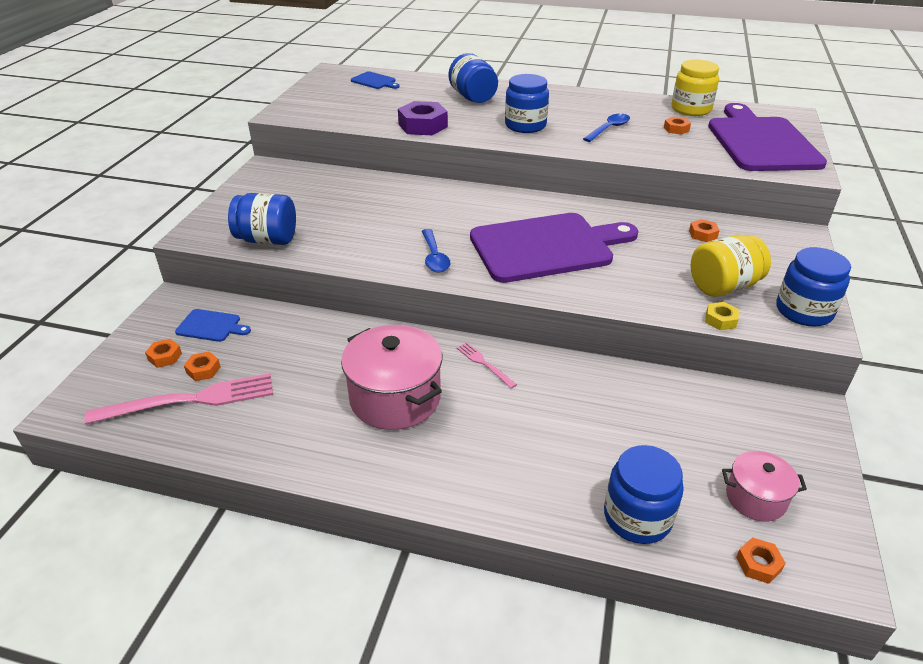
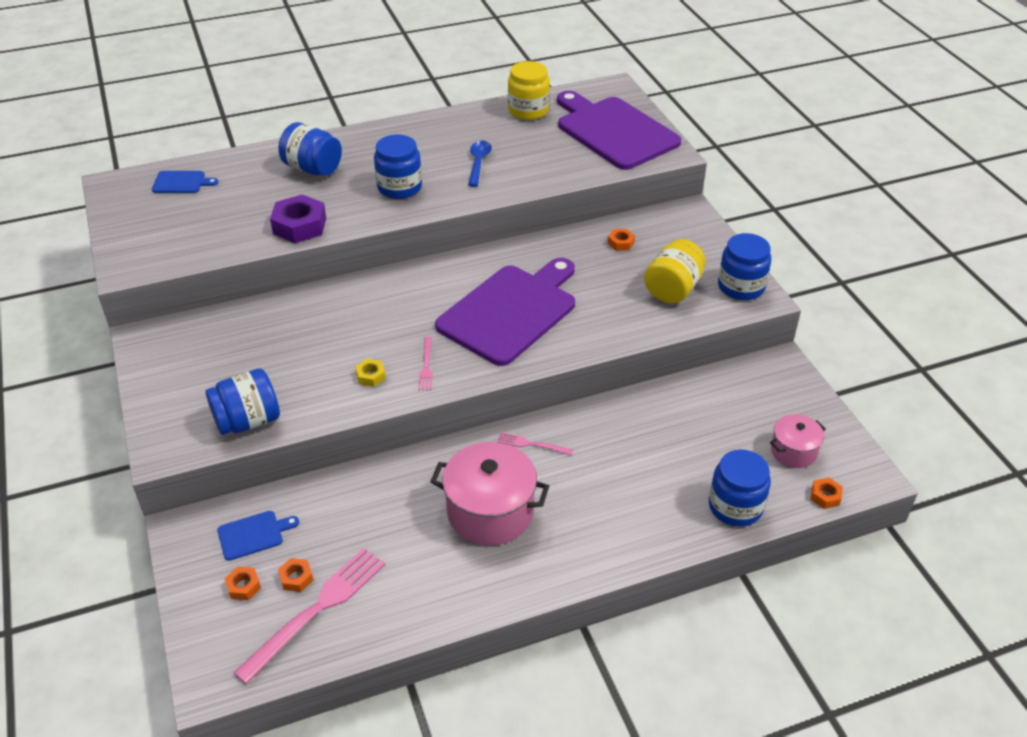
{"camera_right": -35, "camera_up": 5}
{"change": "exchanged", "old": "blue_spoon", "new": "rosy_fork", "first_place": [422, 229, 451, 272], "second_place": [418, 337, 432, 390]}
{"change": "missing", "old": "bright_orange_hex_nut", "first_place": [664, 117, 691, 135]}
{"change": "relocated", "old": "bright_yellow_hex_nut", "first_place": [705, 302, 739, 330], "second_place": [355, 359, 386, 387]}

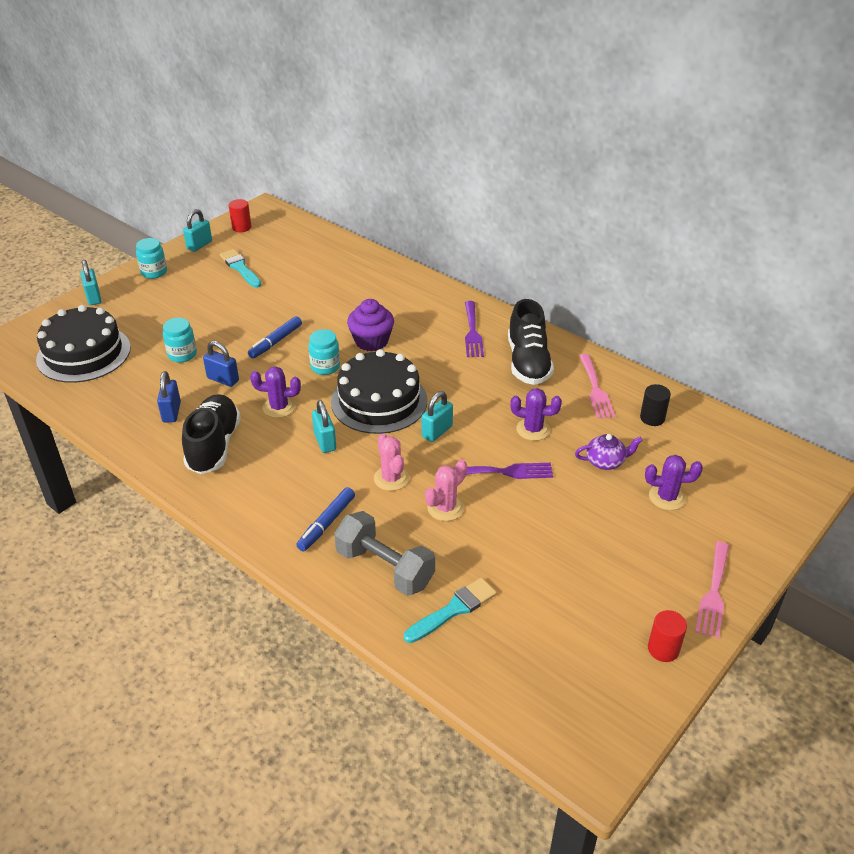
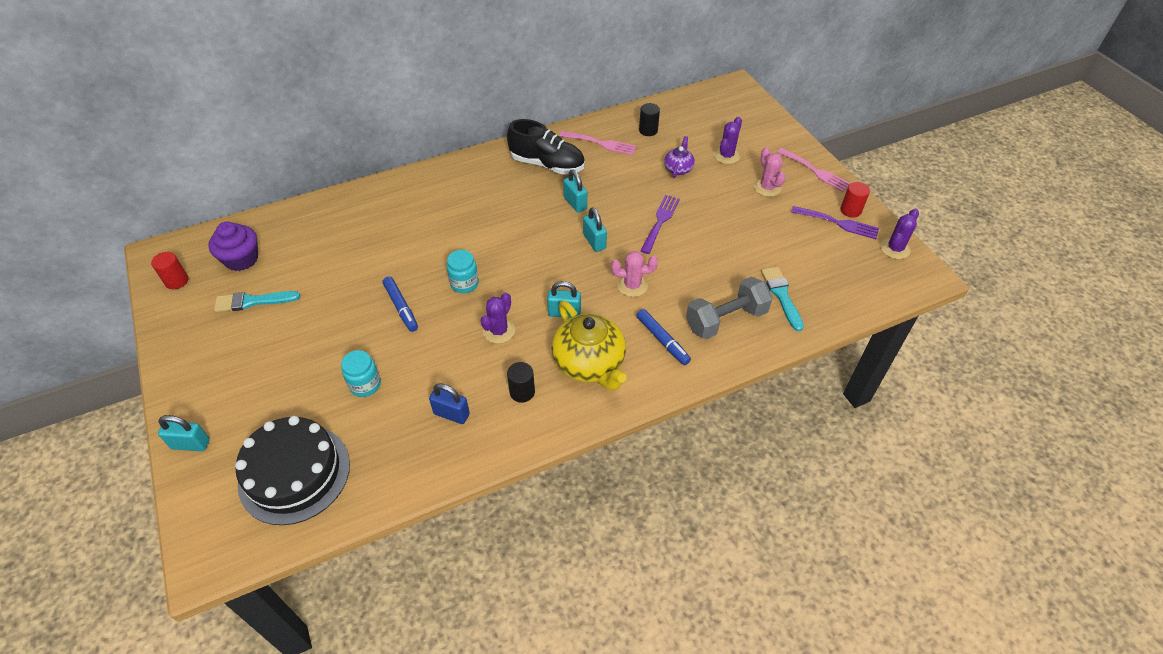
{"camera_right": -65, "camera_up": 10}
{"change": "missing", "old": "teal_jar", "first_place": [136, 238, 167, 279]}
{"change": "exchanged", "old": "ebony_shoe", "new": "ebony_cylinder", "first_place": [182, 394, 241, 474], "second_place": [507, 362, 535, 403]}
{"change": "relocated", "old": "teal_small_lock", "first_place": [183, 209, 212, 252], "second_place": [563, 169, 587, 213]}
{"change": "missing", "old": "blue_small_lock", "first_place": [203, 341, 239, 387]}
{"change": "missing", "old": "ebony_cake", "first_place": [331, 349, 428, 434]}
{"change": "relocated", "old": "purple_muffin", "first_place": [347, 299, 394, 351], "second_place": [209, 222, 258, 271]}
{"change": "relocated", "old": "rosy_cactus", "first_place": [425, 459, 467, 521], "second_place": [754, 147, 786, 197]}
{"change": "relocated", "old": "purple_fork", "first_place": [465, 301, 484, 357], "second_place": [791, 206, 879, 239]}
{"change": "relocated", "old": "purple_cactus", "first_place": [510, 388, 562, 441], "second_place": [880, 209, 919, 259]}
{"change": "appeared", "new": "bright_yellow_china_teapot", "second_place": [551, 300, 627, 391]}

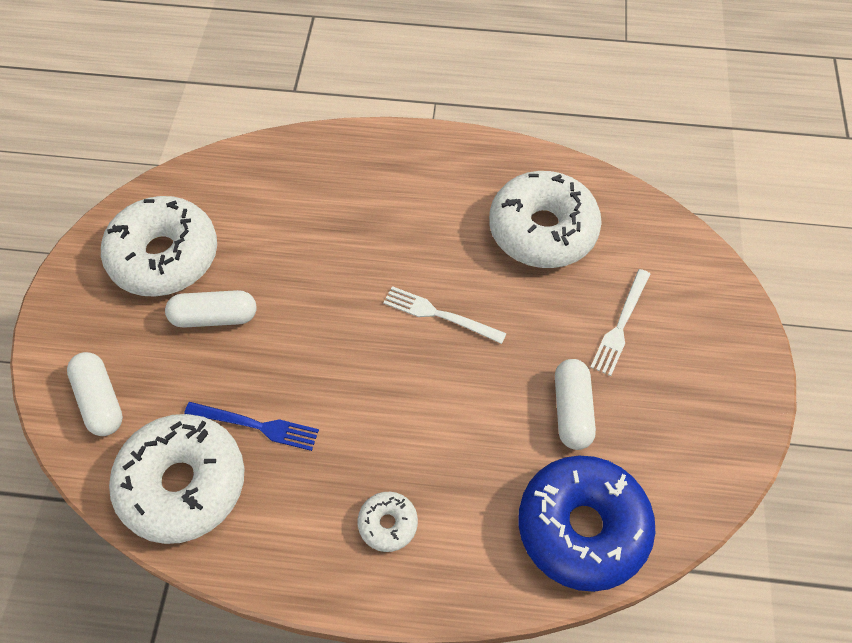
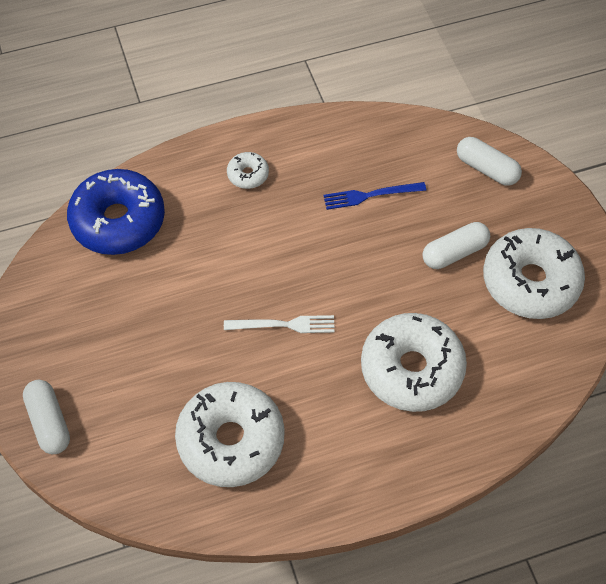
{"camera_right": 155, "camera_up": 0}
{"change": "relocated", "old": "snow-white_glazed_donut", "first_place": [109, 414, 245, 544], "second_place": [361, 313, 467, 412]}
{"change": "relocated", "old": "snow-white_capsule", "first_place": [555, 359, 596, 450], "second_place": [23, 380, 70, 454]}
{"change": "missing", "old": "snow-white_fork", "first_place": [590, 269, 650, 376]}

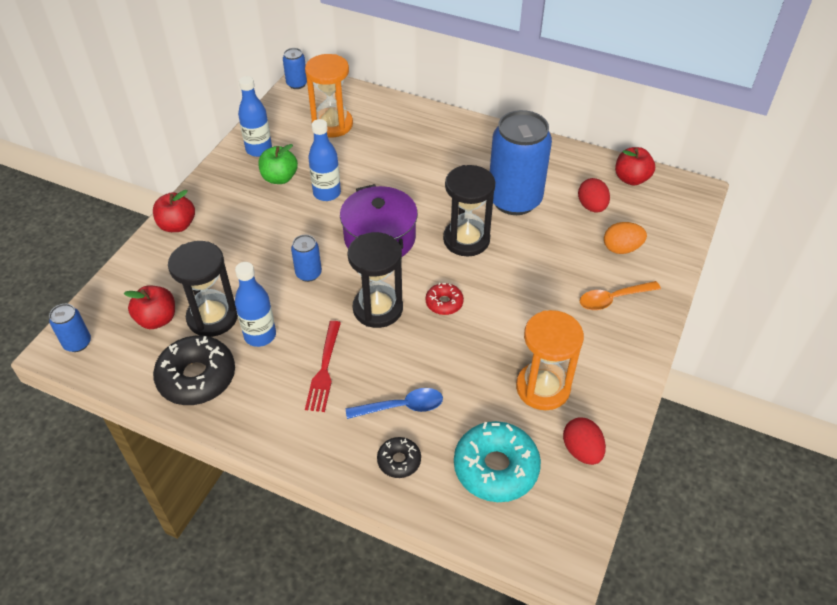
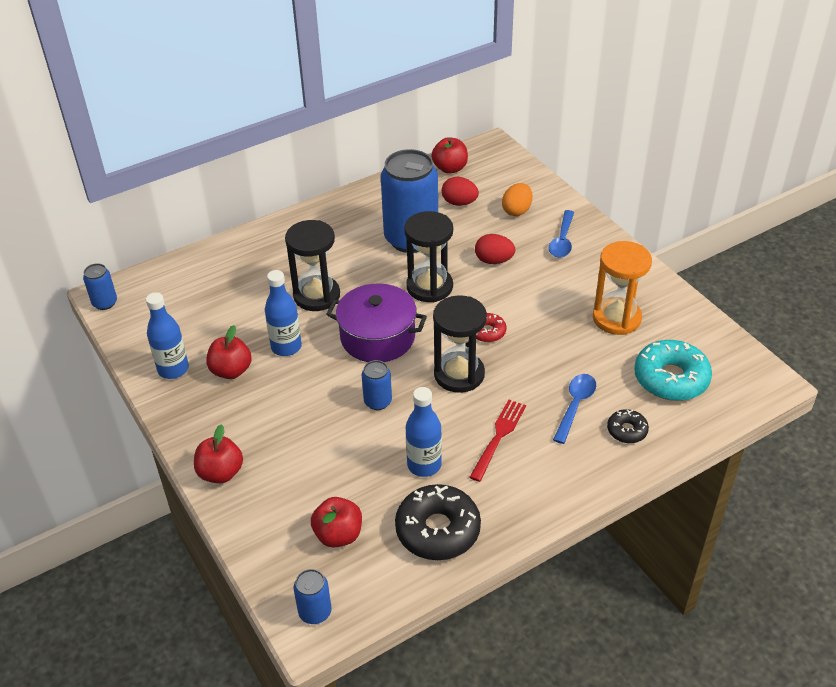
{"camera_right": -55, "camera_up": -5}
{"change": "relocated", "old": "ebony_hourglass", "first_place": [168, 241, 238, 337], "second_place": [285, 220, 340, 311]}
{"change": "colour", "old": "leaf-green_apple", "new": "red_apple", "first_place": [259, 144, 298, 184], "second_place": [206, 325, 252, 379]}
{"change": "missing", "old": "bright_orange_hourglass", "first_place": [305, 54, 353, 137]}
{"change": "spun", "old": "red_fork", "first_place": [305, 321, 341, 412], "second_place": [470, 400, 526, 482], "degrees": -105}
{"change": "relocated", "old": "red_egg_shape", "first_place": [563, 418, 606, 465], "second_place": [475, 234, 515, 264]}
{"change": "colour", "old": "bright_orange_spoon", "new": "blue_spoon", "first_place": [580, 281, 661, 310], "second_place": [549, 210, 574, 258]}

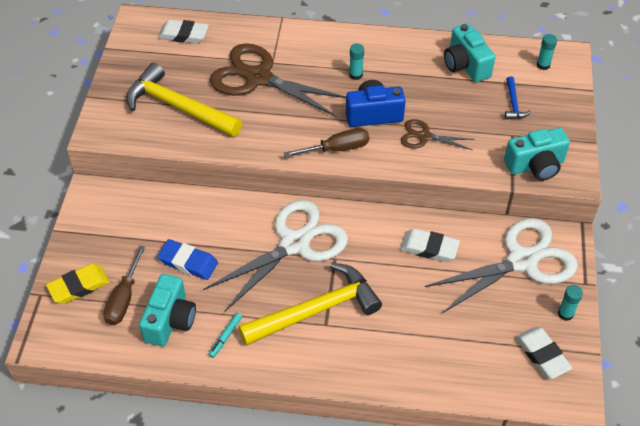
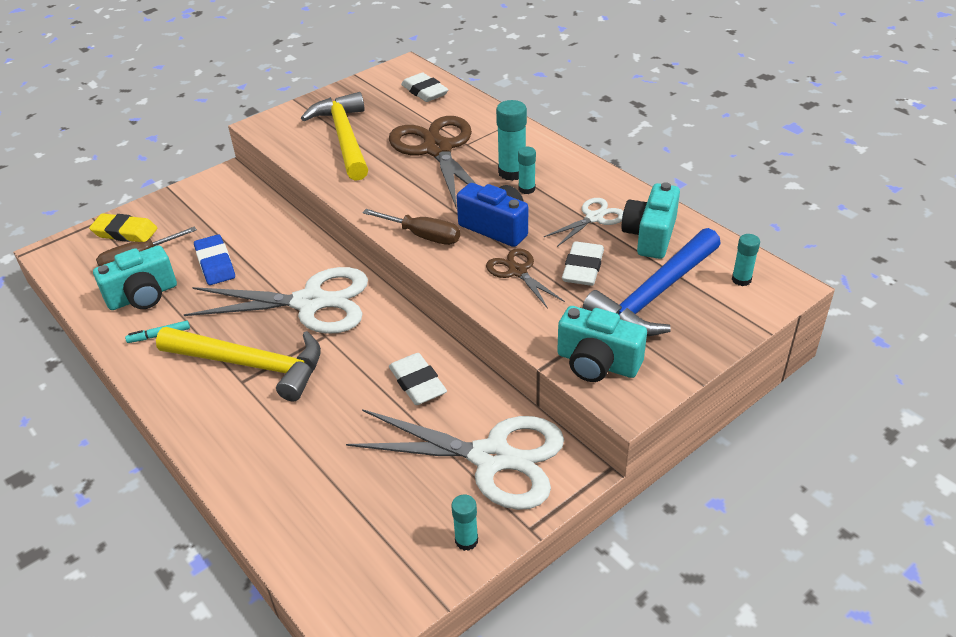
{"camera_right": 45, "camera_up": -10}
{"change": "size", "old": "blue_claw_hammer", "first_place": [505, 76, 531, 119], "second_place": [583, 228, 721, 336], "factor": 2.28}
{"change": "relocated", "old": "snow-white_gum_eraser", "first_place": [516, 327, 572, 379], "second_place": [562, 241, 604, 286]}
{"change": "appeared", "new": "teal_stick_of_glue", "second_place": [496, 100, 527, 181]}
{"change": "appeared", "new": "snow-white_scissors", "second_place": [544, 198, 623, 247]}

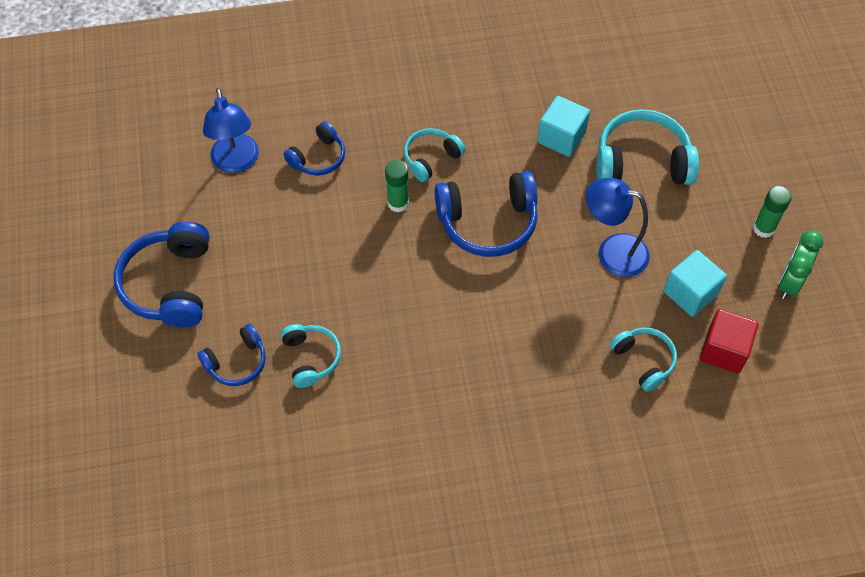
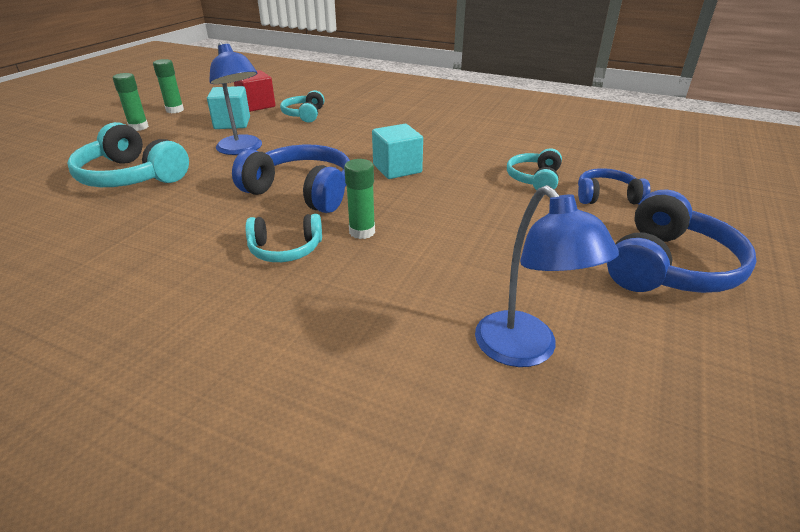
{"camera_right": -145, "camera_up": -25}
{"change": "spun", "old": "blue_desk_lamp", "first_place": [203, 88, 259, 173], "second_place": [475, 185, 619, 367], "degrees": 135}
{"change": "missing", "old": "blue_headphones", "first_place": [283, 121, 345, 176]}
{"change": "relocated", "old": "teal_solid_cube", "first_place": [537, 96, 590, 157], "second_place": [372, 124, 423, 179]}
{"change": "exchanged", "old": "leaf-green_clock", "new": "leaf-green_stick_of_glue", "first_place": [778, 231, 823, 299], "second_place": [153, 59, 184, 113]}

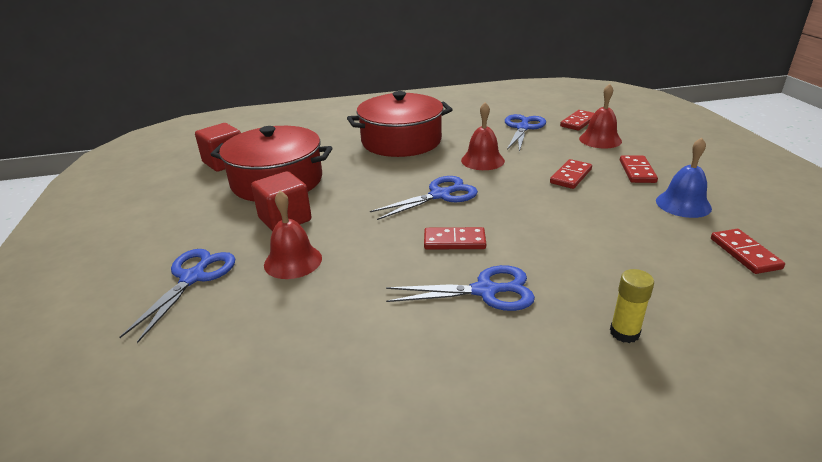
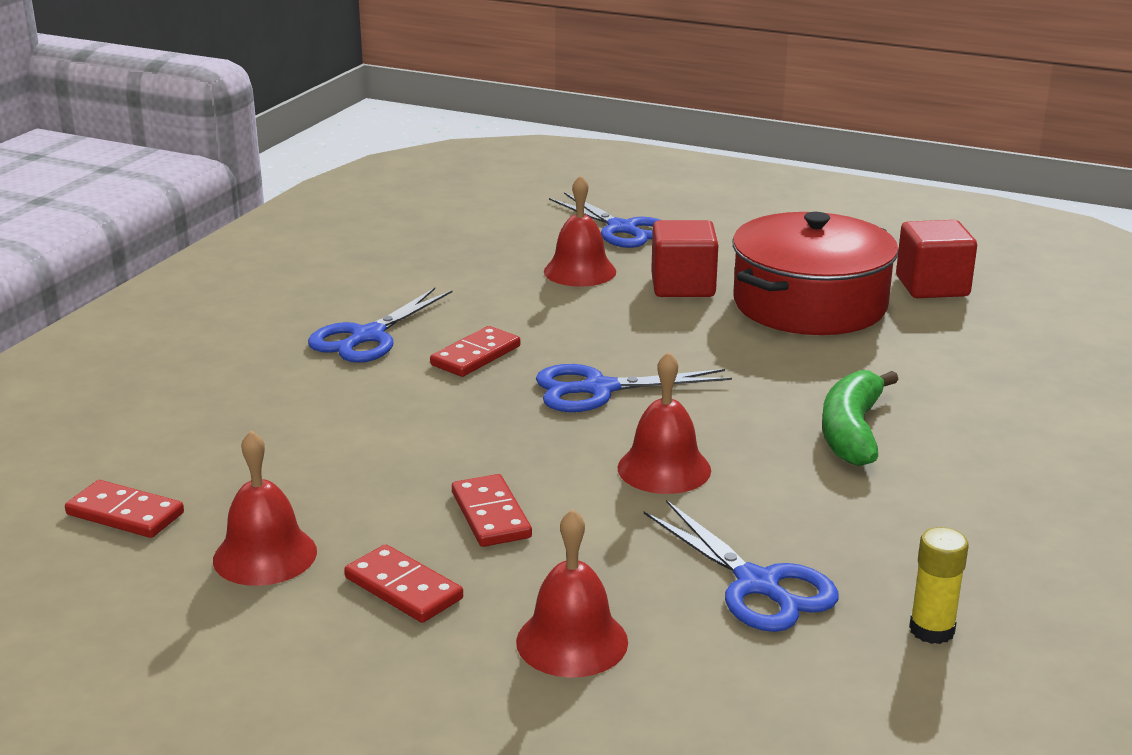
{"camera_right": 125, "camera_up": -5}
{"change": "exchanged", "old": "red_pot", "new": "leaf-green_toy_banana", "first_place": [347, 91, 453, 157], "second_place": [822, 370, 899, 466]}
{"change": "spun", "old": "blue_scissors", "first_place": [370, 176, 478, 220], "second_place": [536, 364, 732, 412], "degrees": 75}
{"change": "missing", "old": "red_domino", "first_place": [560, 110, 594, 131]}
{"change": "relocated", "old": "bright_yellow_stick_of_glue", "first_place": [610, 269, 654, 343], "second_place": [909, 527, 969, 644]}
{"change": "colour", "old": "blue_bell", "new": "red_bell", "first_place": [656, 138, 712, 218], "second_place": [213, 430, 317, 586]}

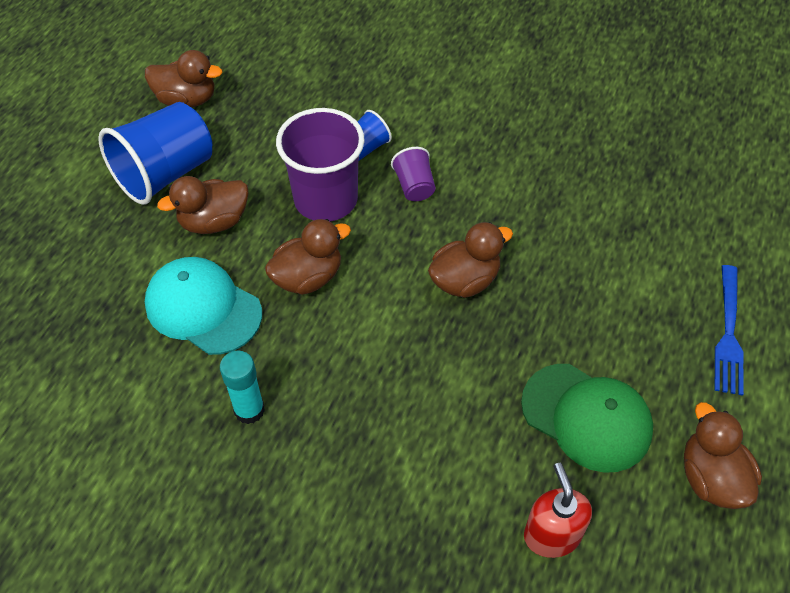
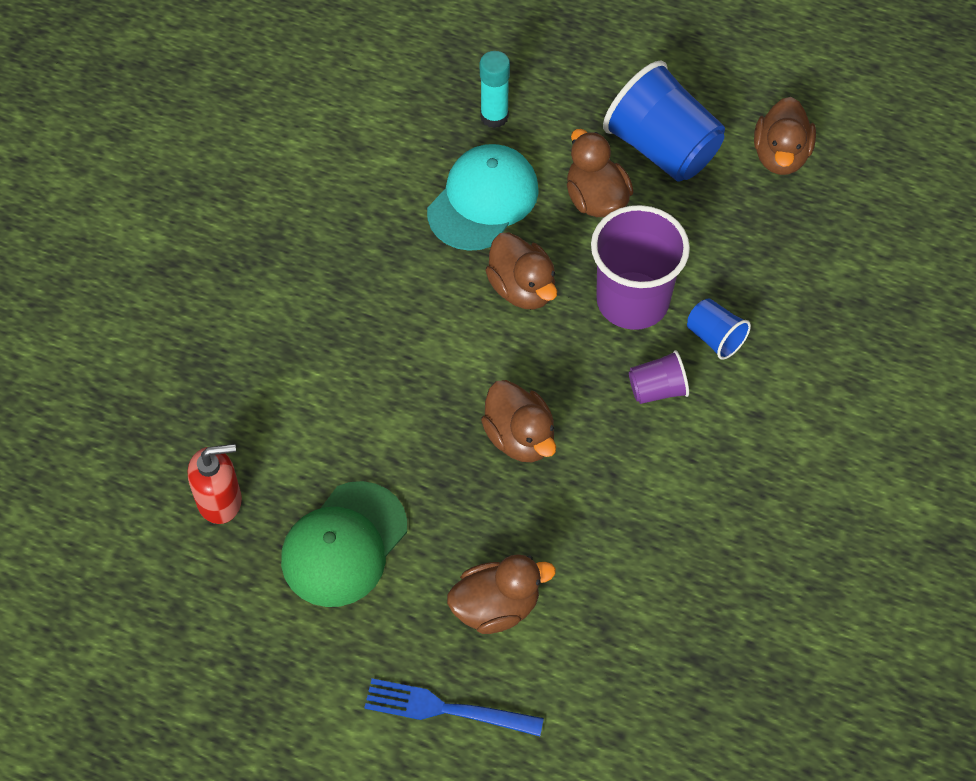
{"camera_right": 90, "camera_up": 5}
{"change": "relocated", "old": "teal_stick_of_glue", "first_place": [220, 351, 265, 424], "second_place": [480, 51, 510, 128]}
{"change": "relocated", "old": "brown_toy_duck", "first_place": [684, 402, 762, 509], "second_place": [447, 554, 556, 634]}

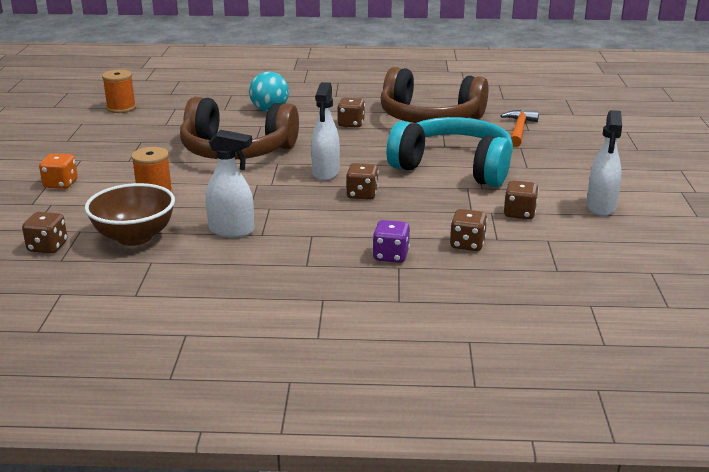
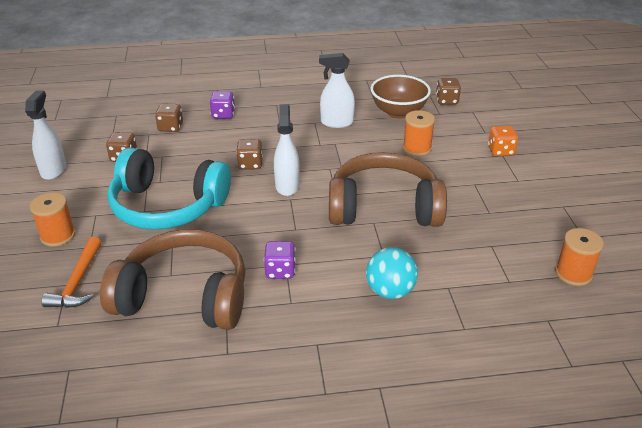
{"camera_right": 170, "camera_up": 10}
{"change": "colour", "old": "brown_die", "new": "purple_die", "first_place": [337, 97, 365, 128], "second_place": [264, 241, 296, 279]}
{"change": "appeared", "new": "bright_orange_bobbin", "second_place": [30, 192, 76, 247]}

